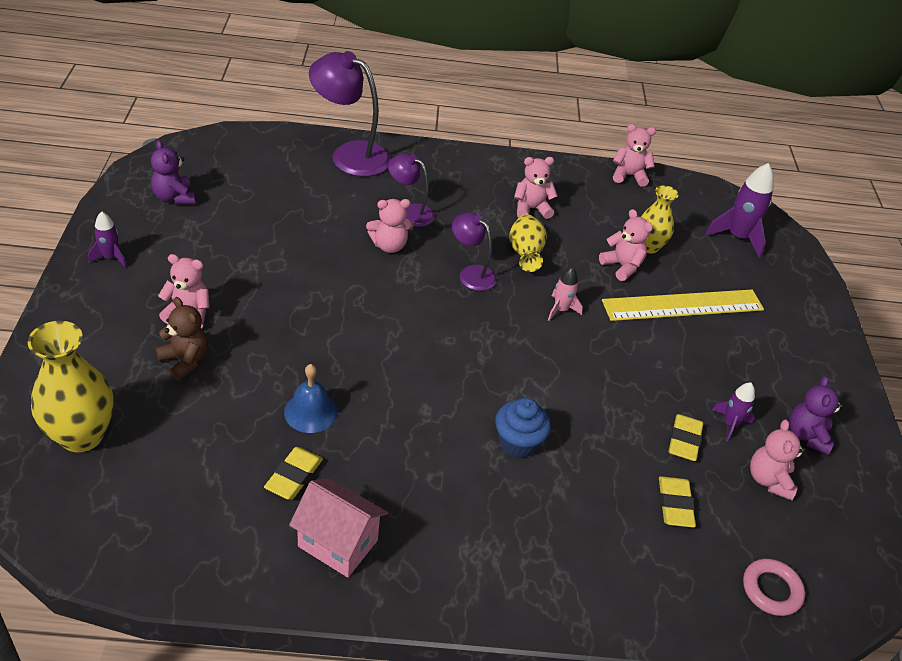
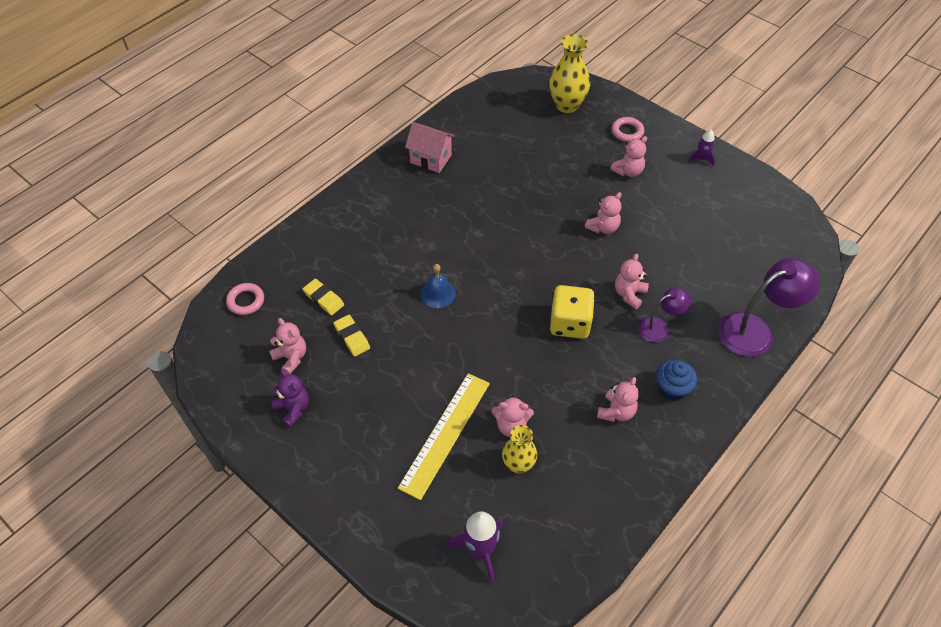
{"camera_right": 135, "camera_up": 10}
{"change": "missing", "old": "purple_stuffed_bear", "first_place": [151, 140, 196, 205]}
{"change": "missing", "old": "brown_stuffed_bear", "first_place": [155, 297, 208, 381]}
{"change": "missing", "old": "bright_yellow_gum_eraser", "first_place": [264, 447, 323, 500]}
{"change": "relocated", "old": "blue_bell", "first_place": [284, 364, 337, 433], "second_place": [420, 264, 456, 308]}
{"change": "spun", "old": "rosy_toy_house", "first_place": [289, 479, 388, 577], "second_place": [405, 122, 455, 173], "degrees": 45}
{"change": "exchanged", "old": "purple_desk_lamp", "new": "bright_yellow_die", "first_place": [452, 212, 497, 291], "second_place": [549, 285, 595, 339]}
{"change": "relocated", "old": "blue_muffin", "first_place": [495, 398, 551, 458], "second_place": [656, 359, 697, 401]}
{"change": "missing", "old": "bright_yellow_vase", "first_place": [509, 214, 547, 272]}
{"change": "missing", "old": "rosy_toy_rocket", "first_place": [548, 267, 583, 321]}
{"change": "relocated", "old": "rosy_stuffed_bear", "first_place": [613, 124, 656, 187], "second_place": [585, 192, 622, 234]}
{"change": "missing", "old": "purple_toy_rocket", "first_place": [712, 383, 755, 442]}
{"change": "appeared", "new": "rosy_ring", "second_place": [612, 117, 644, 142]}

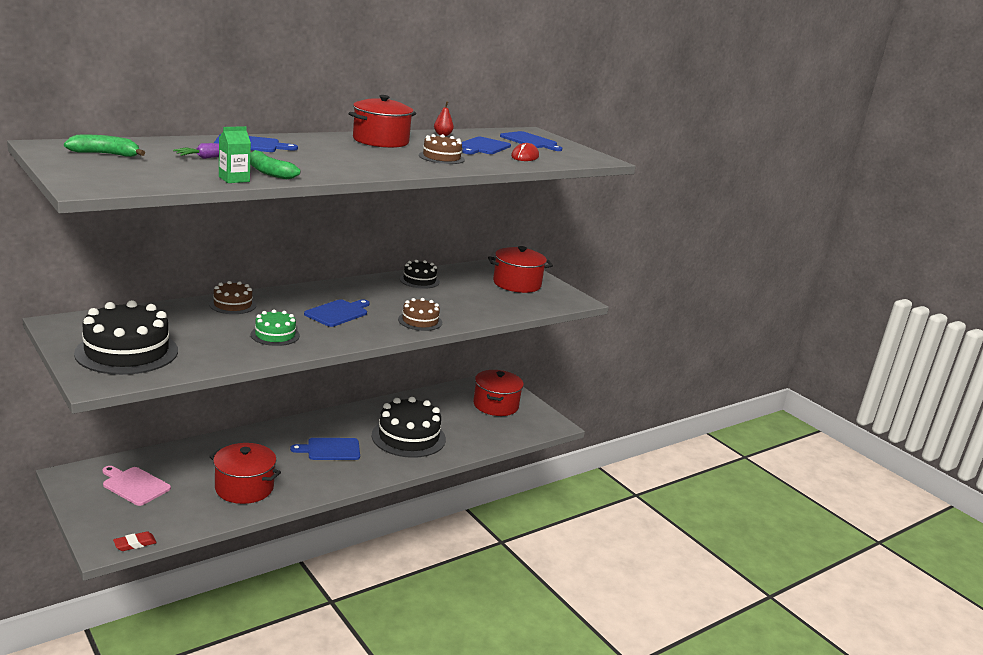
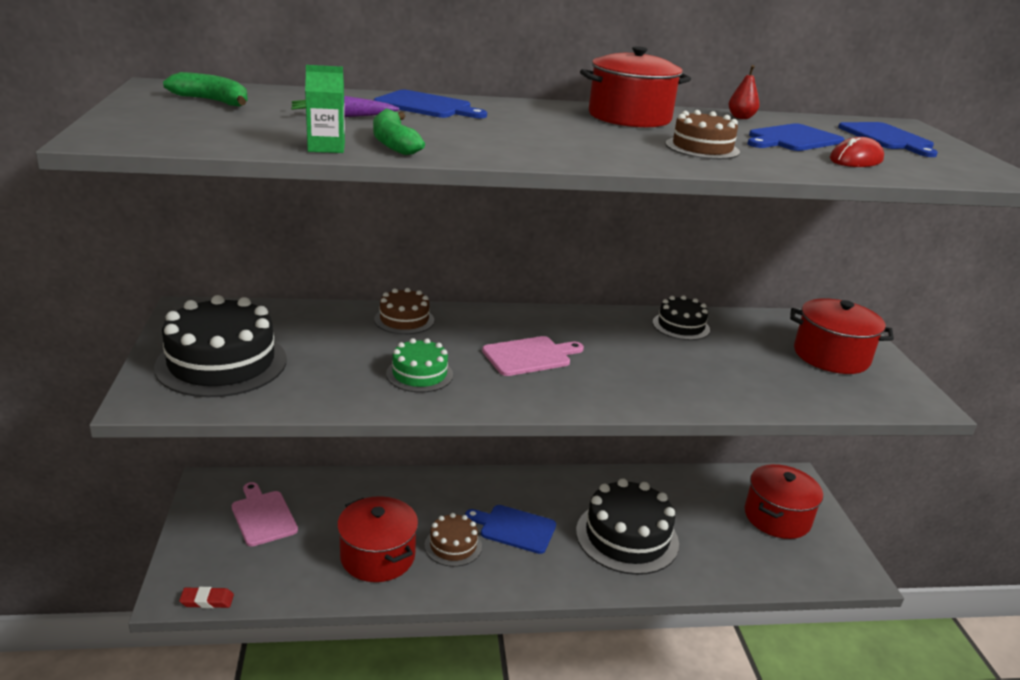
{"camera_right": 30, "camera_up": 5}
{"change": "colour", "old": "blue_chopping_board", "new": "rosy_chopping_board", "first_place": [304, 299, 370, 327], "second_place": [482, 336, 584, 376]}
{"change": "relocated", "old": "brown_cake", "first_place": [398, 298, 442, 331], "second_place": [425, 513, 482, 567]}

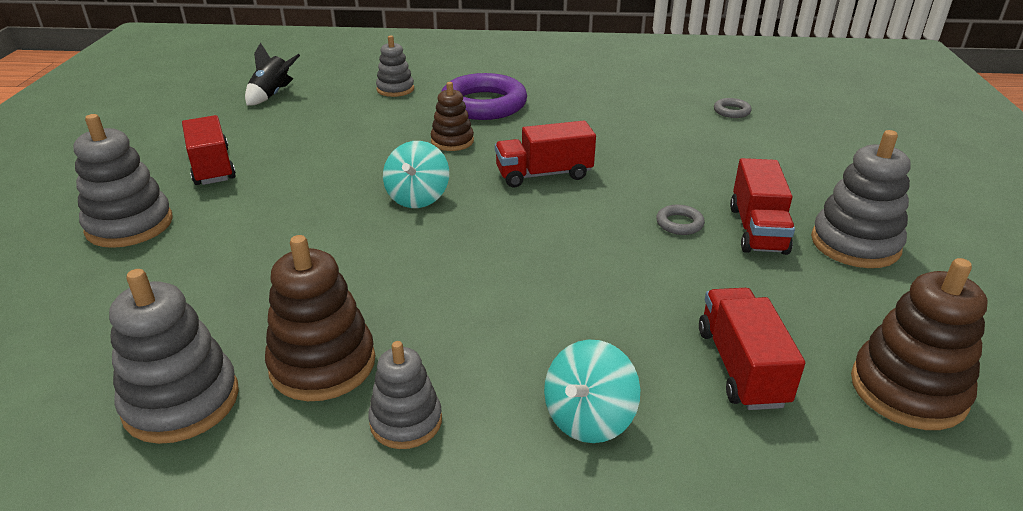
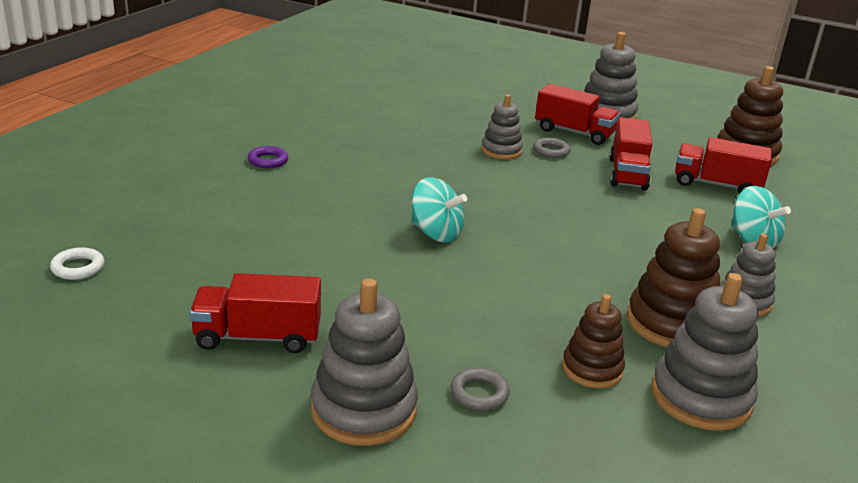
{"camera_right": -70, "camera_up": -5}
{"change": "exchanged", "old": "ebony_toy_rocket", "new": "snow-white_ring", "first_place": [245, 43, 300, 105], "second_place": [50, 247, 104, 280]}
{"change": "relocated", "old": "gray_stacking_toy", "first_place": [376, 35, 414, 97], "second_place": [481, 94, 523, 159]}
{"change": "relocated", "old": "brown_stacking_toy", "first_place": [431, 82, 474, 151], "second_place": [562, 294, 625, 388]}
{"change": "size", "old": "purple_ring", "first_place": [441, 73, 527, 120], "second_place": [248, 146, 288, 168], "factor": 0.42}
{"change": "relocated", "old": "red_lorry", "first_place": [495, 121, 596, 187], "second_place": [609, 117, 652, 191]}
{"change": "relocated", "old": "gray_ring", "first_place": [714, 98, 752, 118], "second_place": [450, 368, 510, 411]}

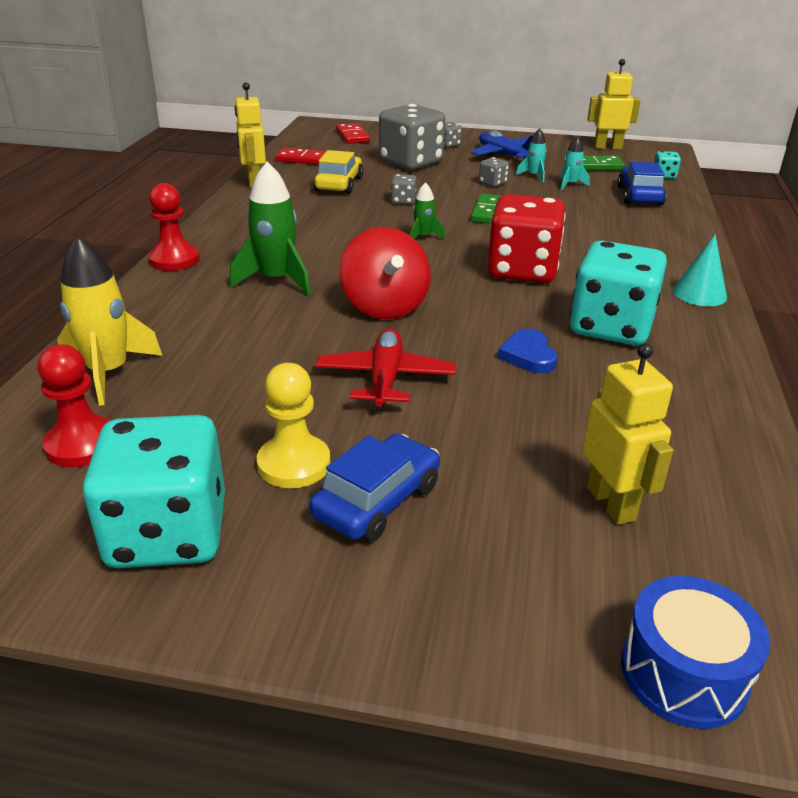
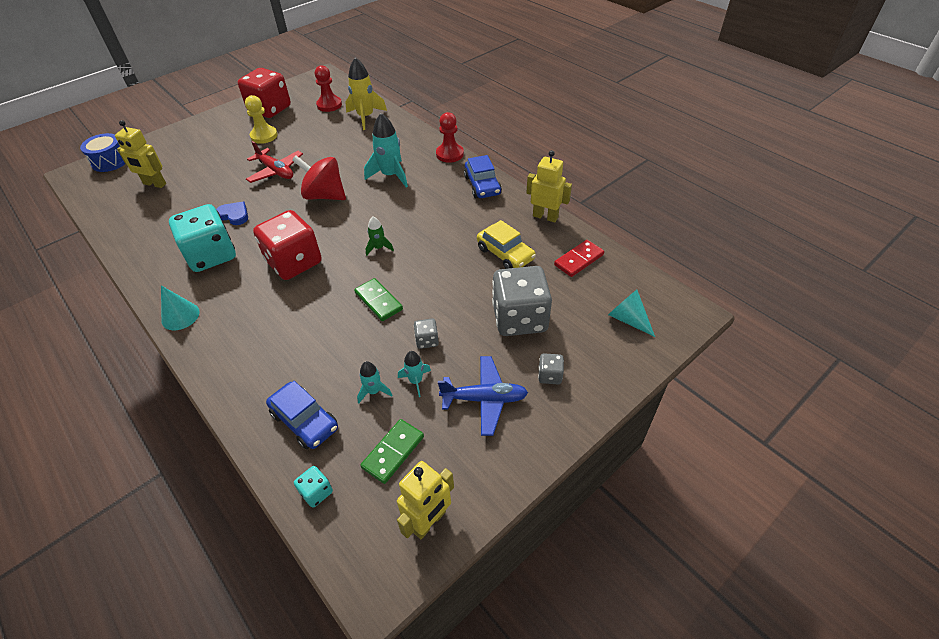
{"camera_right": 130, "camera_up": 15}
{"change": "colour", "old": "teal_die", "new": "red_die", "first_place": [83, 415, 225, 568], "second_place": [238, 68, 291, 118]}
{"change": "colour", "old": "leaf-green_toy_rocket", "new": "teal_toy_rocket", "first_place": [230, 162, 311, 295], "second_place": [364, 113, 408, 188]}
{"change": "relocated", "old": "blue_automobile", "first_place": [309, 434, 440, 542], "second_place": [464, 155, 502, 198]}
{"change": "exchanged", "old": "red_domino", "new": "teal_cone_shape", "first_place": [336, 123, 370, 144], "second_place": [608, 289, 655, 337]}
{"change": "missing", "old": "gray_die", "first_place": [391, 174, 417, 204]}

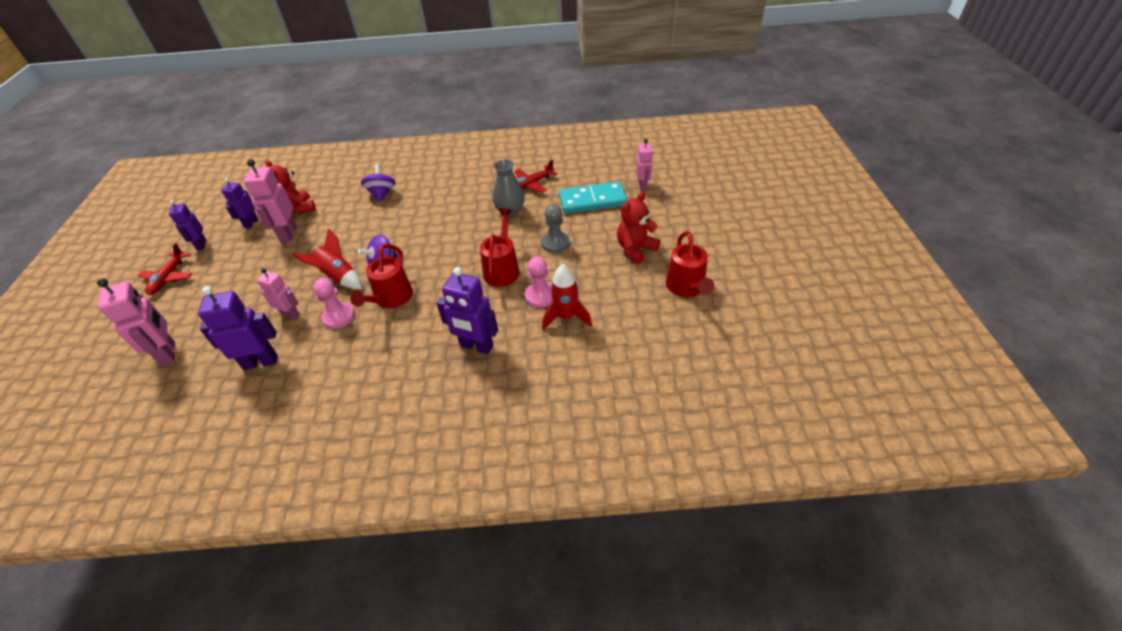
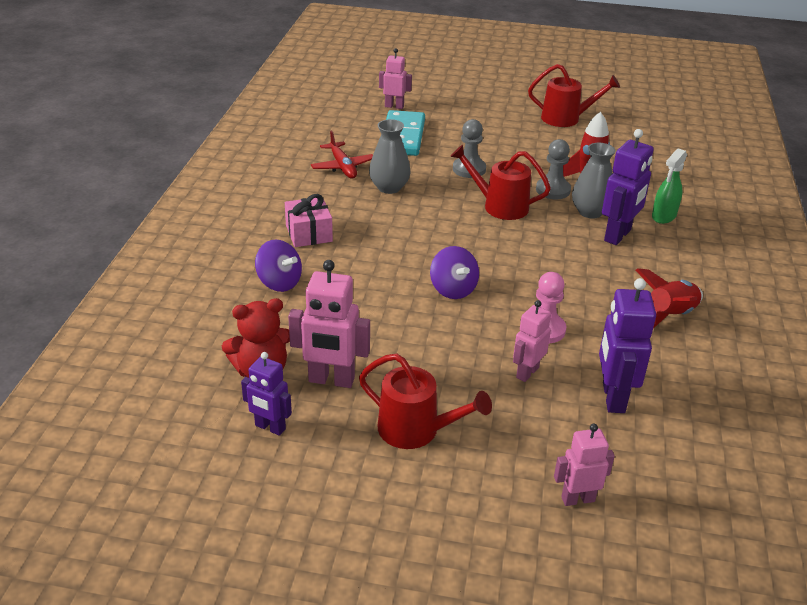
{"camera_right": -80, "camera_up": -10}
{"change": "size", "old": "rosy_robot_figure", "first_place": [97, 278, 175, 367], "second_place": [554, 424, 615, 506], "factor": 0.64}
{"change": "missing", "old": "red_plane", "first_place": [137, 243, 193, 295]}
{"change": "missing", "old": "purple_robot_figure", "first_place": [169, 200, 207, 251]}
{"change": "relocated", "old": "red_toy_rocket", "first_place": [292, 228, 362, 289], "second_place": [636, 268, 703, 329]}
{"change": "relocated", "old": "red_watering_pot", "first_place": [350, 244, 413, 308], "second_place": [359, 354, 492, 449]}
{"change": "spun", "old": "purple_whirligig", "first_place": [361, 164, 396, 202], "second_place": [255, 240, 302, 292], "degrees": -150}
{"change": "colour", "old": "rosy_game_pawn", "new": "gray_game_pawn", "first_place": [525, 257, 553, 308], "second_place": [536, 139, 571, 199]}
{"change": "missing", "old": "red_stuffed_bear", "first_place": [617, 192, 660, 265]}
{"change": "appeared", "new": "rosy_wrapped_gift", "second_place": [285, 194, 333, 247]}
{"change": "appeared", "new": "gray_vase", "second_place": [572, 143, 616, 218]}
{"change": "appeared", "new": "leaf-green_spray_bottle", "second_place": [652, 148, 687, 224]}

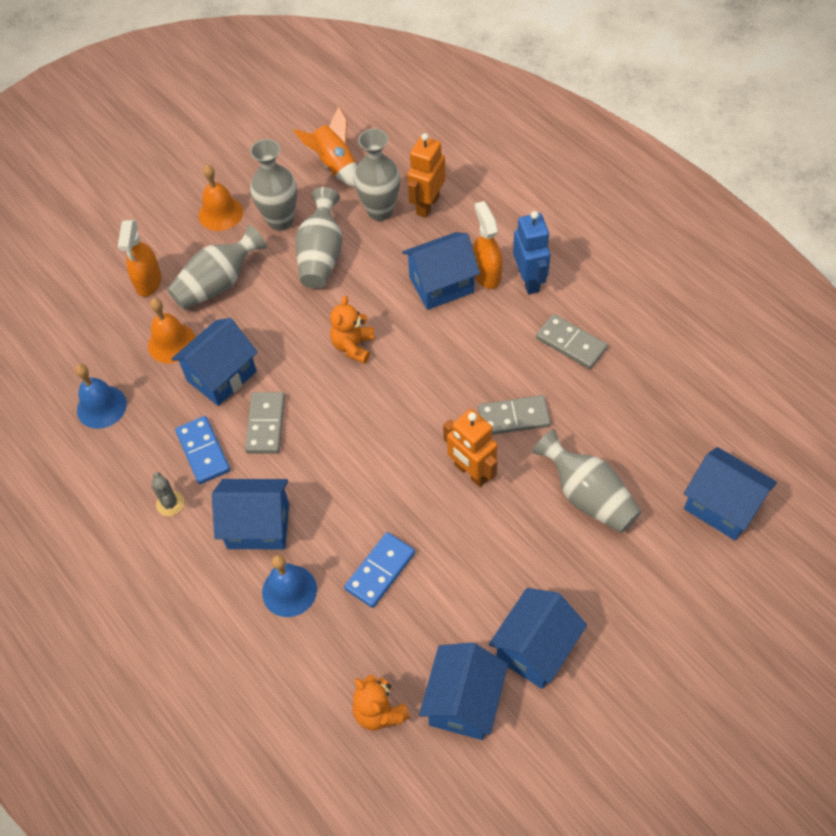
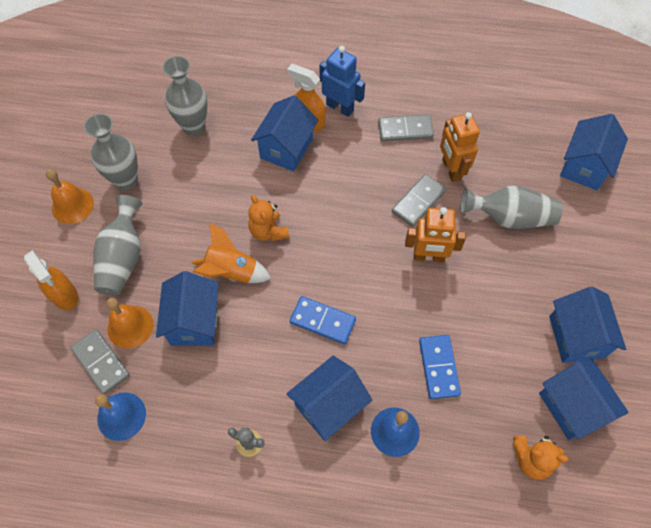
{"camera_right": -45, "camera_up": 5}
{"change": "relocated", "old": "blue_domino", "first_place": [175, 416, 230, 484], "second_place": [290, 296, 356, 344]}
{"change": "relocated", "old": "gray_domino", "first_place": [245, 392, 285, 454], "second_place": [70, 329, 130, 394]}
{"change": "relocated", "old": "bright_orange_toy_rocket", "first_place": [294, 106, 357, 187], "second_place": [192, 222, 271, 283]}
{"change": "missing", "old": "gray_vase", "first_place": [295, 187, 343, 289]}
{"change": "relocated", "old": "bright_orange_robot_figure", "first_place": [407, 133, 446, 218], "second_place": [440, 112, 480, 182]}
{"change": "spun", "old": "blue_toy_house", "first_place": [684, 447, 777, 540], "second_place": [560, 114, 628, 190], "degrees": -60}

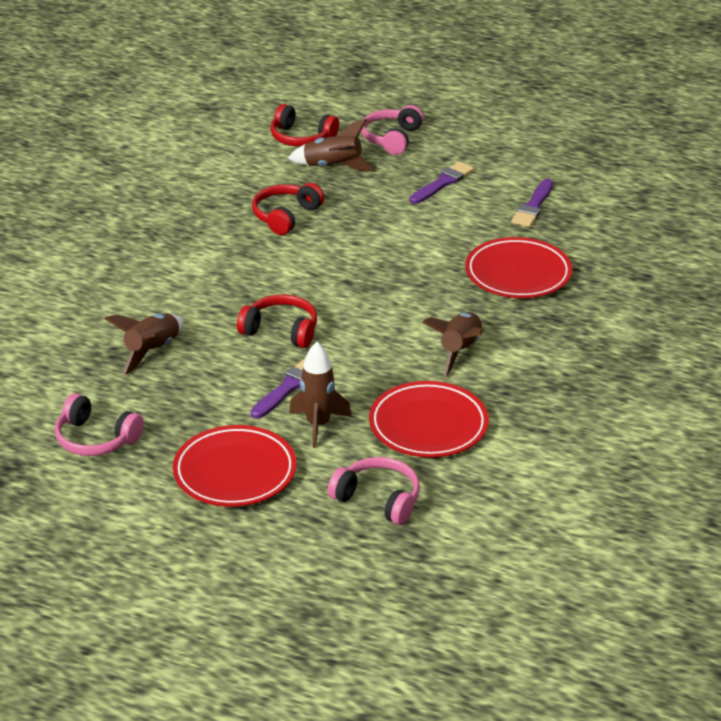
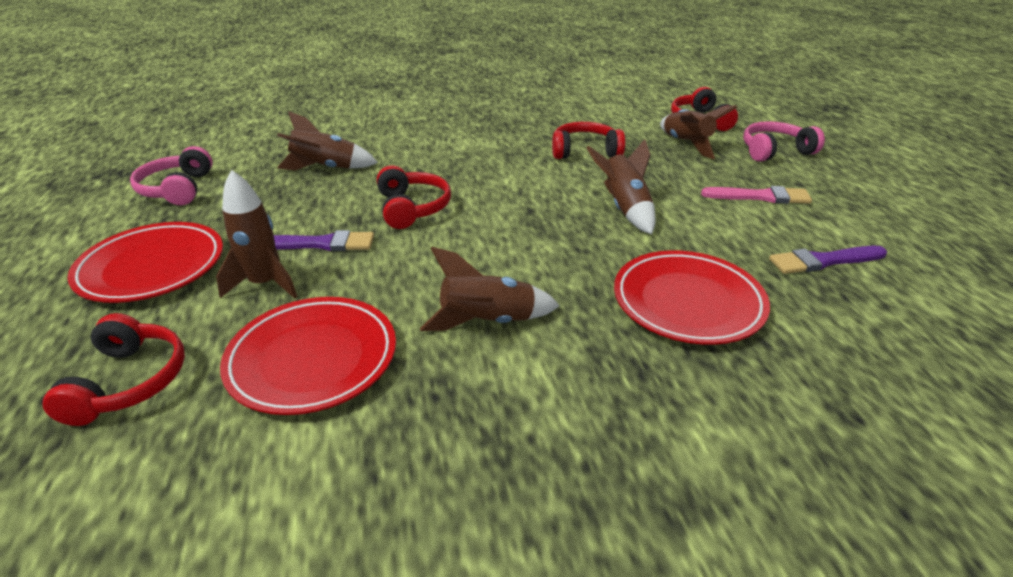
{"camera_right": 55, "camera_up": 0}
{"change": "colour", "old": "rosy_headphones", "new": "red_headphones", "first_place": [328, 457, 420, 525], "second_place": [43, 313, 185, 426]}
{"change": "colour", "old": "purple_paint_brush", "new": "rosy_paint_brush", "first_place": [409, 161, 474, 204], "second_place": [701, 186, 812, 204]}
{"change": "appeared", "new": "brown_toy_rocket", "second_place": [587, 139, 656, 234]}

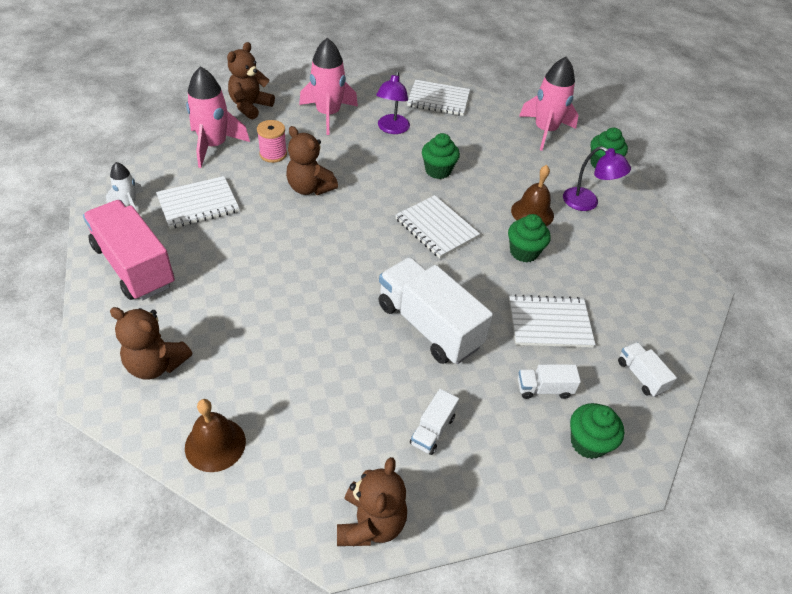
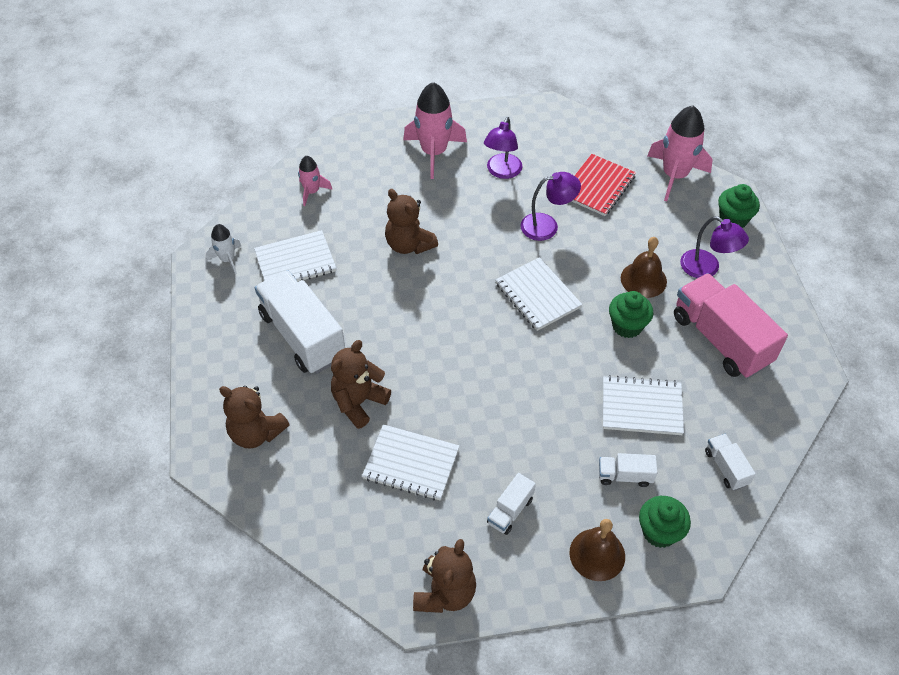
{"camera_right": 10, "camera_up": 5}
{"change": "relocated", "old": "rosy_lorry", "first_place": [83, 200, 175, 300], "second_place": [674, 273, 788, 379]}
{"change": "relocated", "old": "brown_bell", "first_place": [185, 399, 246, 472], "second_place": [569, 519, 625, 581]}
{"change": "size", "old": "rosy_toy_rocket", "first_place": [186, 66, 250, 168], "second_place": [298, 156, 332, 206], "factor": 0.54}
{"change": "relocated", "old": "brown_stuffed_bear", "first_place": [227, 42, 275, 120], "second_place": [331, 340, 391, 429]}
{"change": "missing", "old": "rosy_bobbin", "first_place": [257, 120, 287, 163]}
{"change": "relocated", "old": "snow-white_lorry", "first_place": [378, 257, 493, 364], "second_place": [255, 270, 345, 374]}
{"change": "relocated", "old": "snow-white_notepad", "first_place": [407, 80, 470, 116], "second_place": [362, 424, 459, 500]}
{"change": "exchanged", "old": "leaf-green_muffin", "new": "purple_desk_lamp", "first_place": [422, 133, 460, 179], "second_place": [520, 172, 581, 241]}
{"change": "appeared", "new": "red_notepad", "second_place": [571, 154, 636, 216]}

